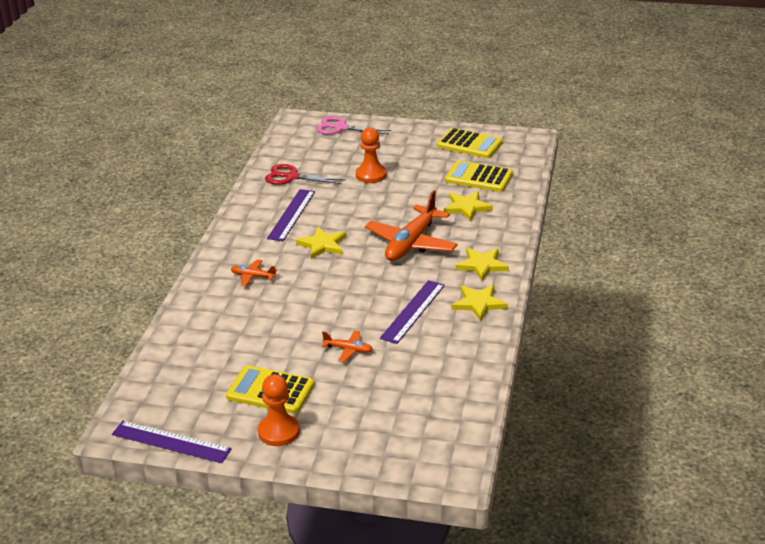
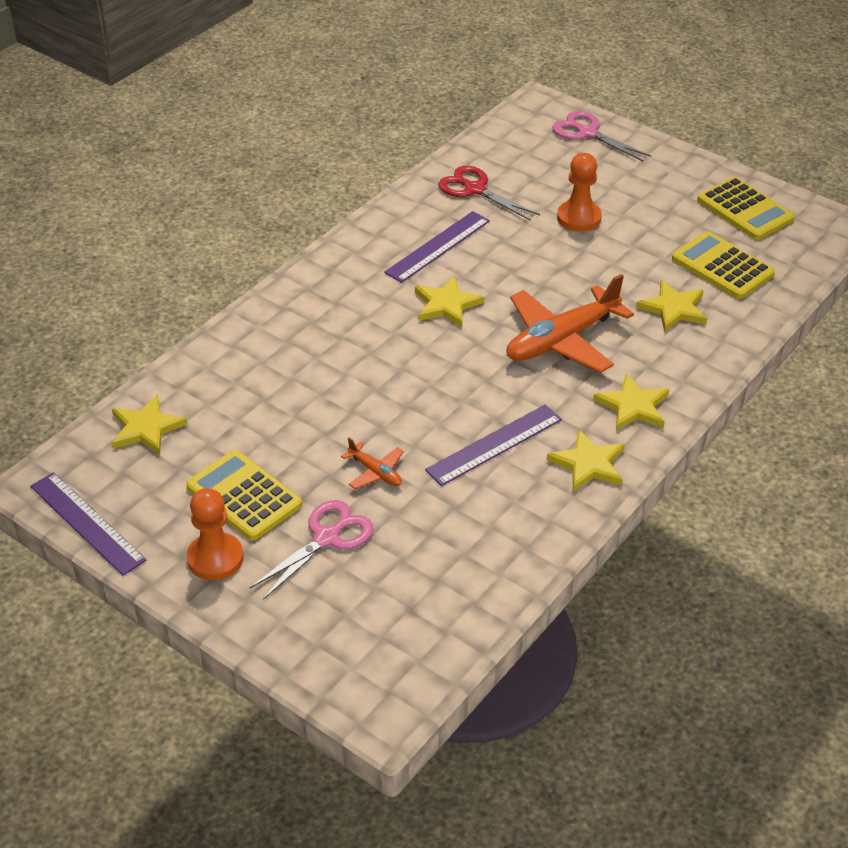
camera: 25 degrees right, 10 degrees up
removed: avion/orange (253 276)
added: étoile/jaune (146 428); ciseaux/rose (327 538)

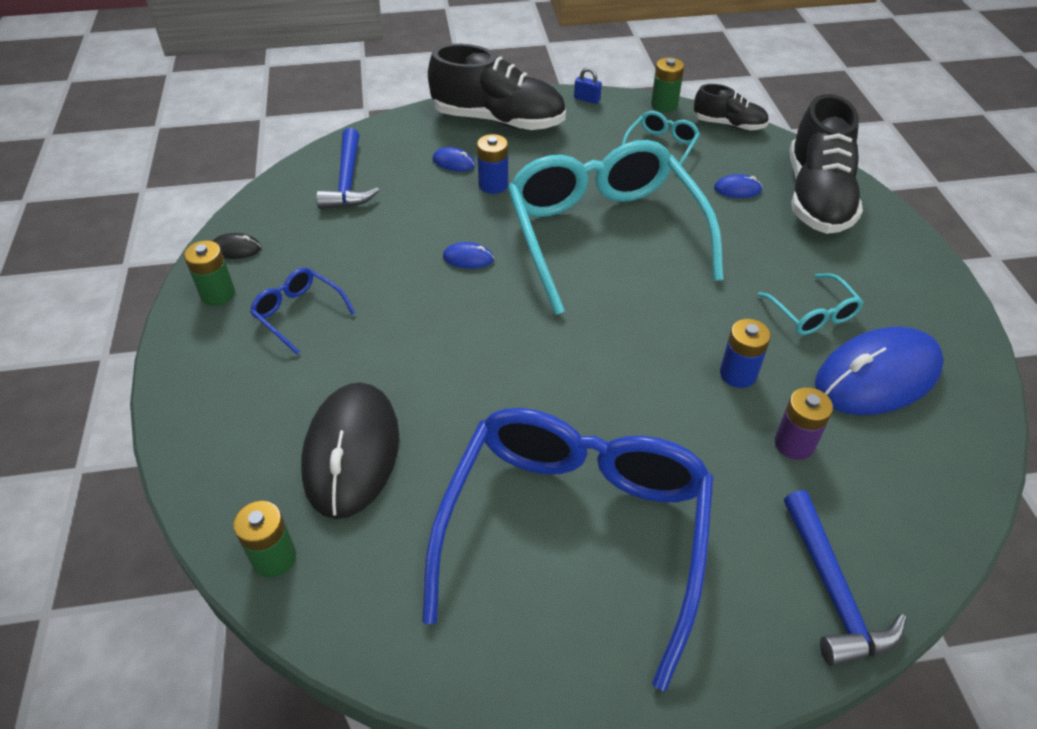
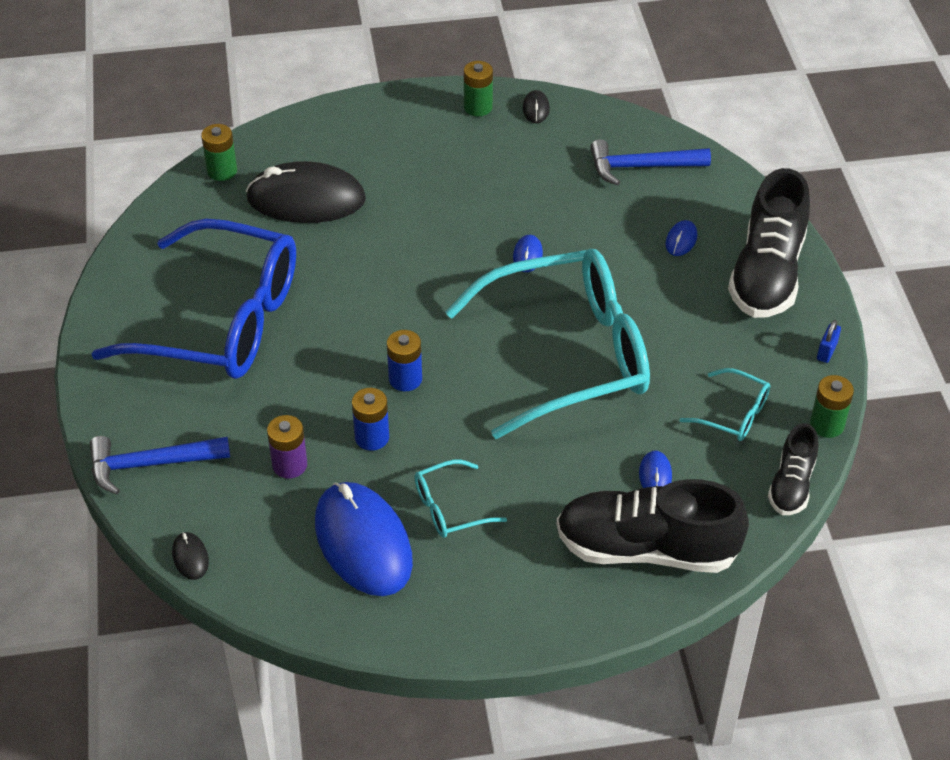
camera: 90 degrees right, 0 degrees up
removed: lunettes/bleu (299 314)
added: souris/noir (190 557)
moved: pile/bleu (493 185) to (405 379)

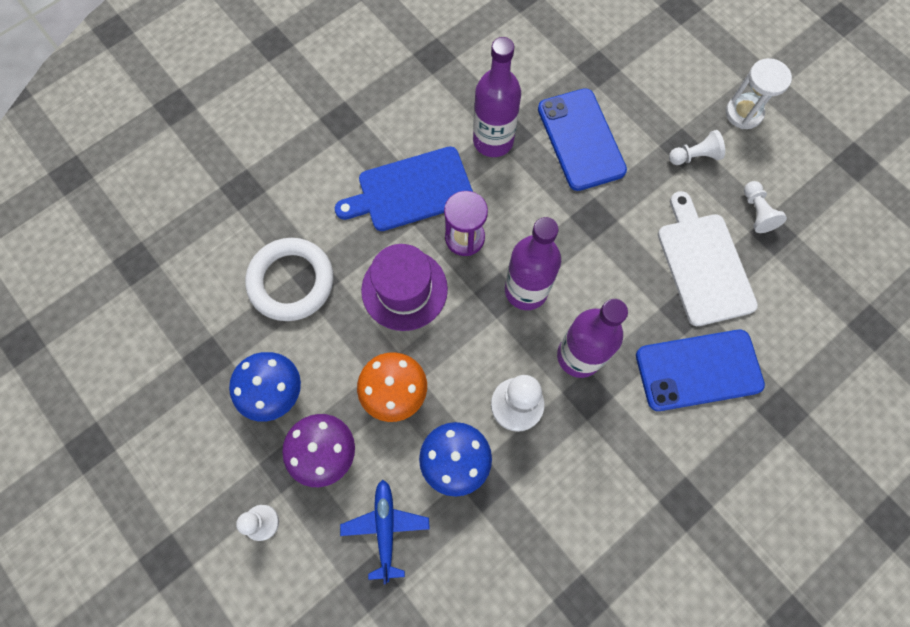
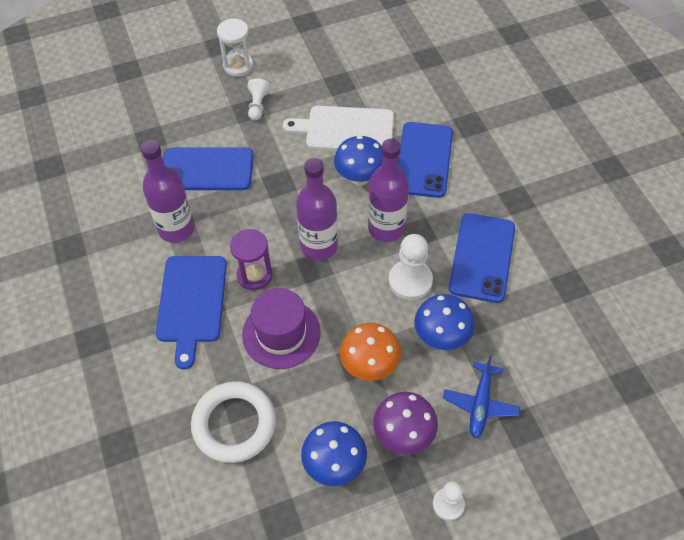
camera: 70 degrees left, 15 degrees down
removed: pion/blanc (756 212)
added: champignon/bleu (360 177); téléphone/bleu (482 257)
turned: avion/bleu (385 528) = (480 404) 90 degrees counterclockwise

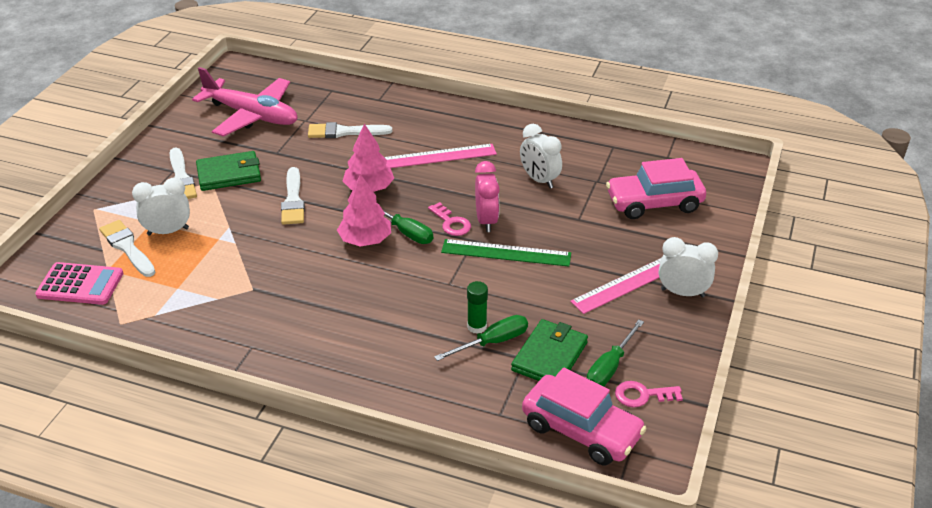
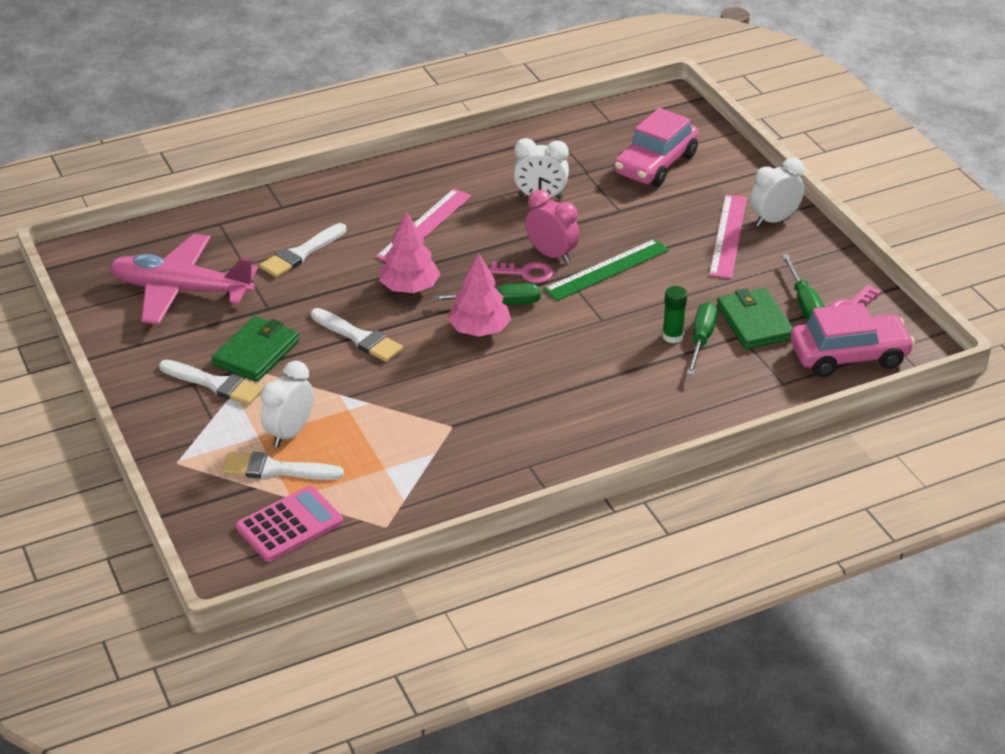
camera: 45 degrees left, 0 degrees up
turned: avion/rose (252 115) = (180 290) 150 degrees counterclockwise

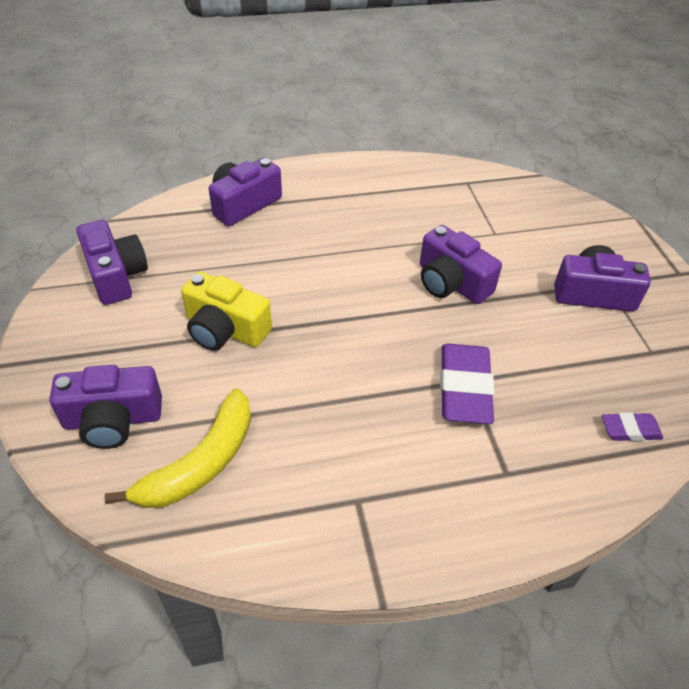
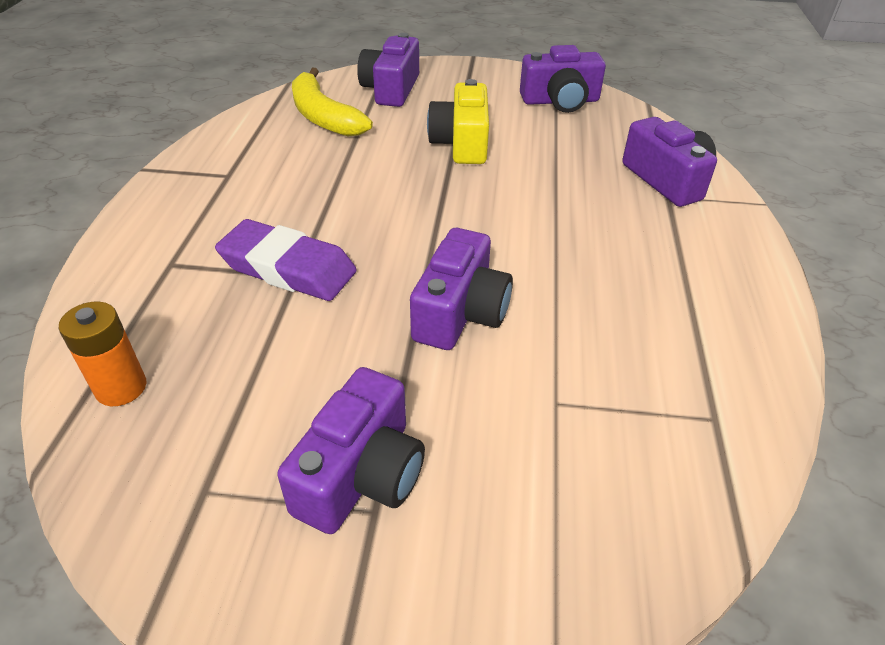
camera: 110 degrees right, 5 degrees down
replaced: gomme/violet (630 430) to pile/orange (121 388)
turned: appareil photo/jaune (225 329) = (461 143) 45 degrees counterclockwise; appareil photo/violet (451 282) = (460 312) 135 degrees clockwise

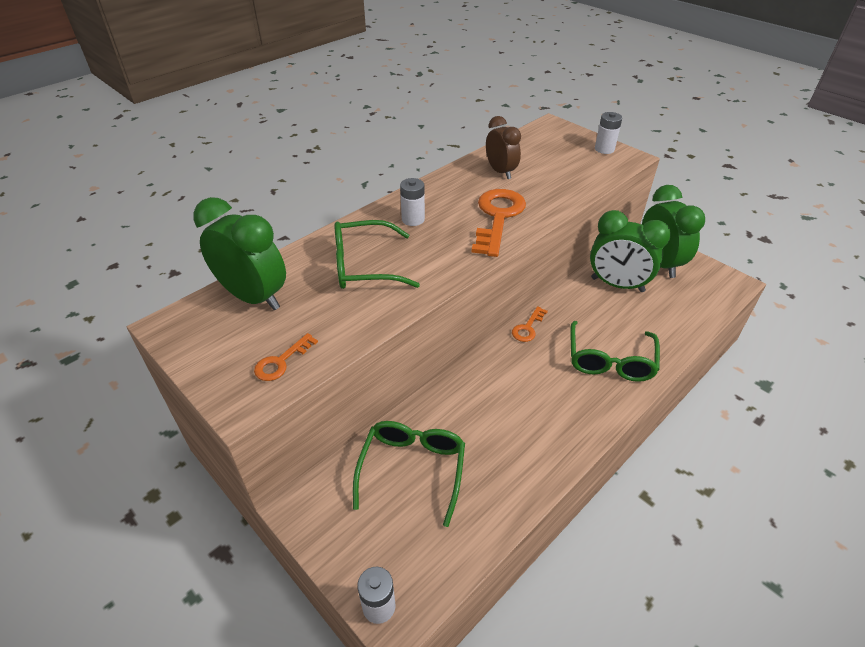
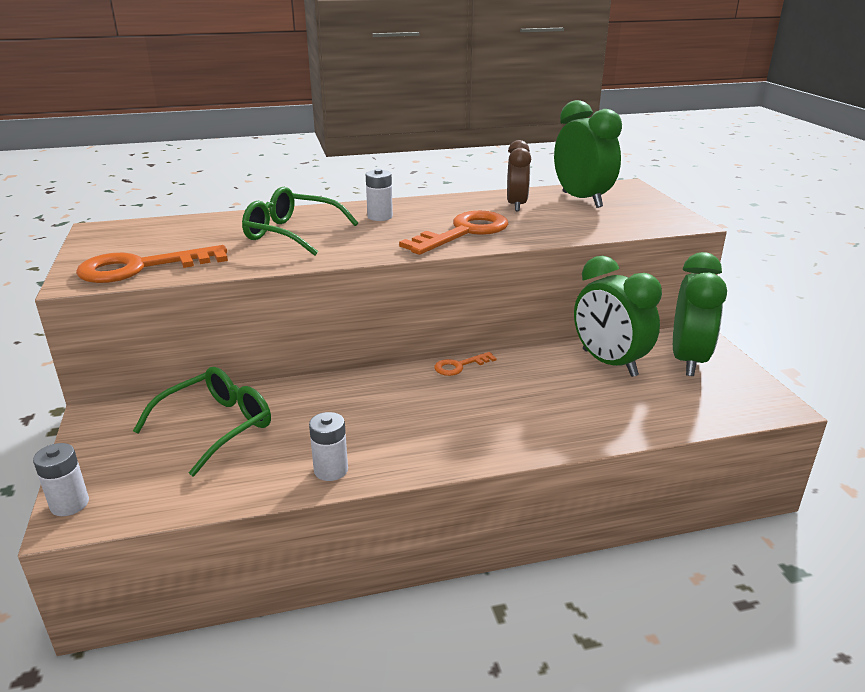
camera: 30 degrees right, 15 degrees down
removed: lunettes/vert (610 360)
moved: réveil/vert (254 297) to (582 200); pile/blanc (604 149) to (331 470)
resized: clé/orange (281 362) = (141 268) x2.02

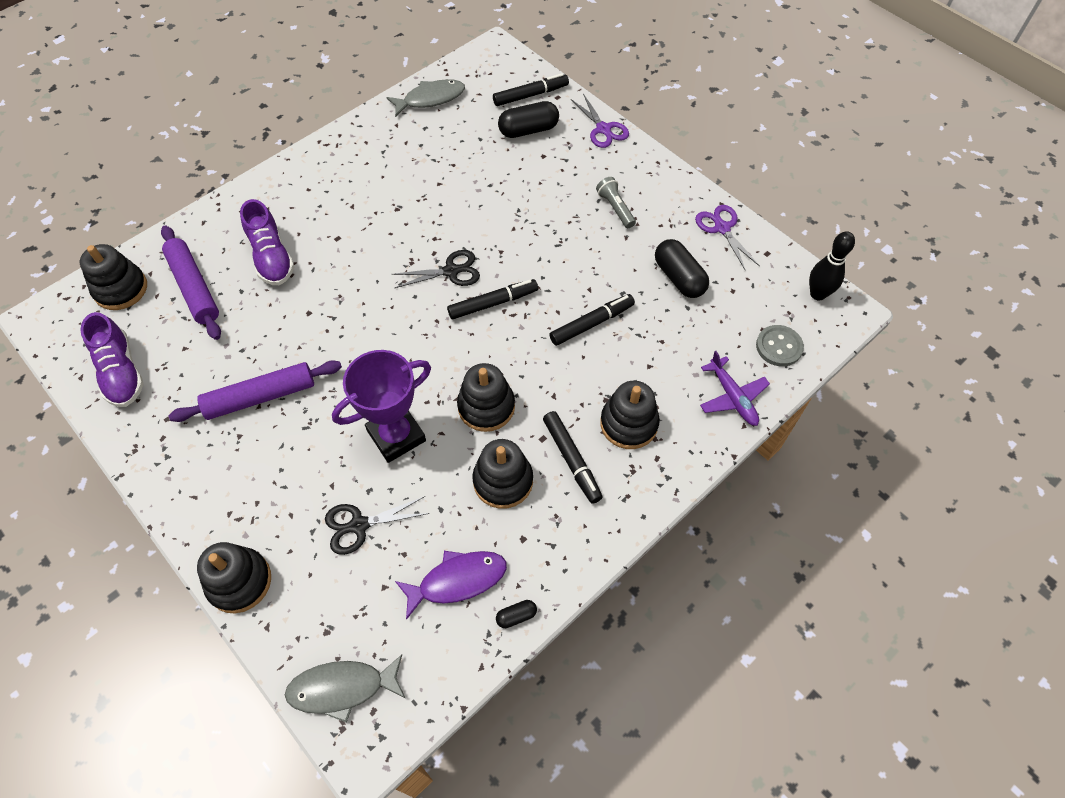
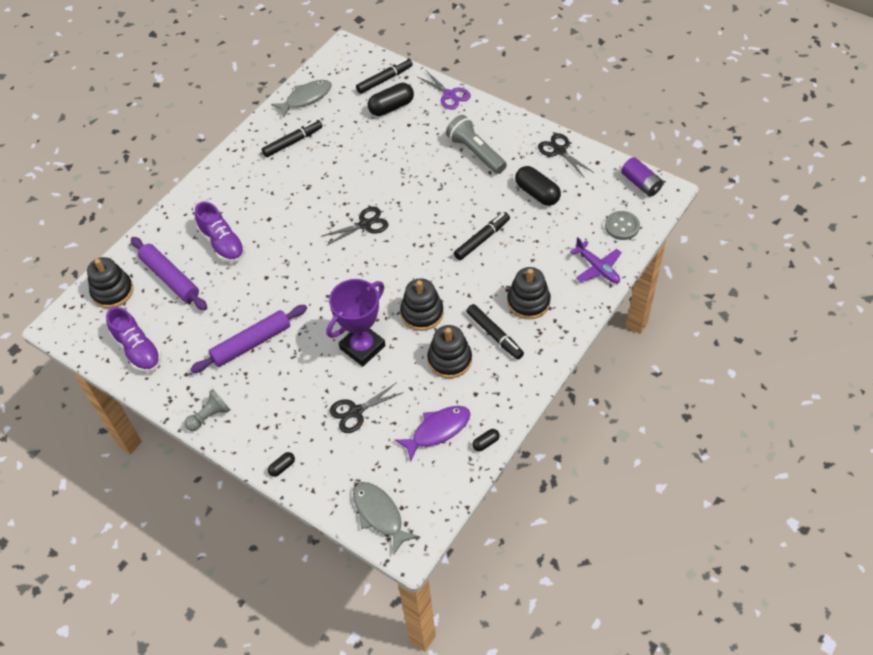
camera: 10 degrees left, 5 degrees down
added: pion/gris (210 416)
moved: feutre/noir (493 303) to (293 142)
replaced: jouet à empiler/noir (239 581) to gélule/noir (282 467); quille/noir (817 294) to pile/violet (641 184)
recoloured: ciseaux/violet (722 228) to ciseaux/noir (559 151)
turned: poisson/gris (342 688) = (379 515) 75 degrees clockwise
resized: lampe de poche/gris (615 208) = (476 153) x1.64

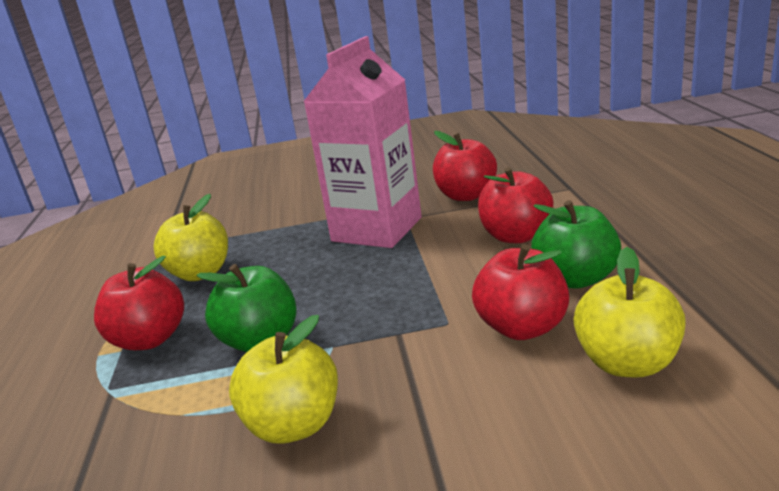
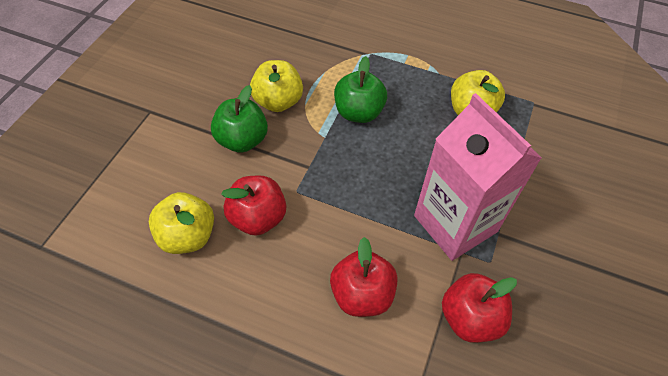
camera: 115 degrees right, 30 degrees up
removed: pomme/rouge (150 339)
moved: pomme/vert (575 278) to (242 140)

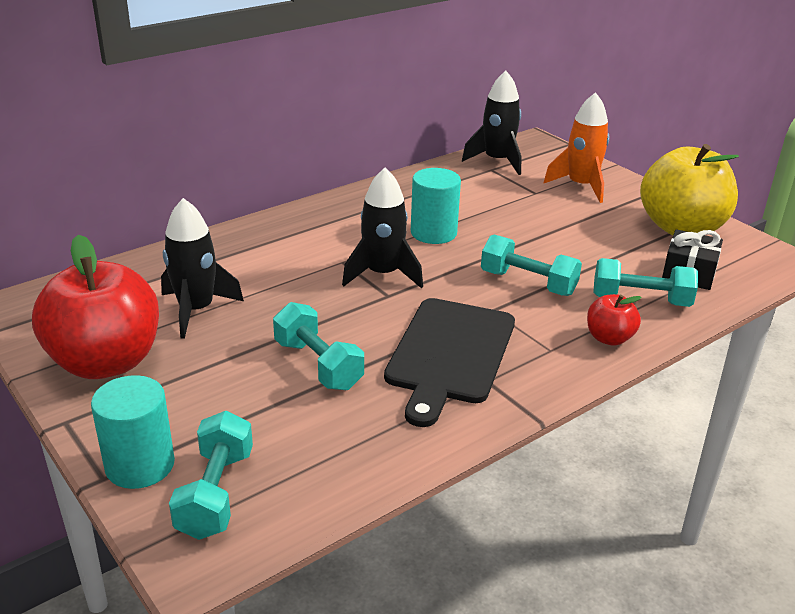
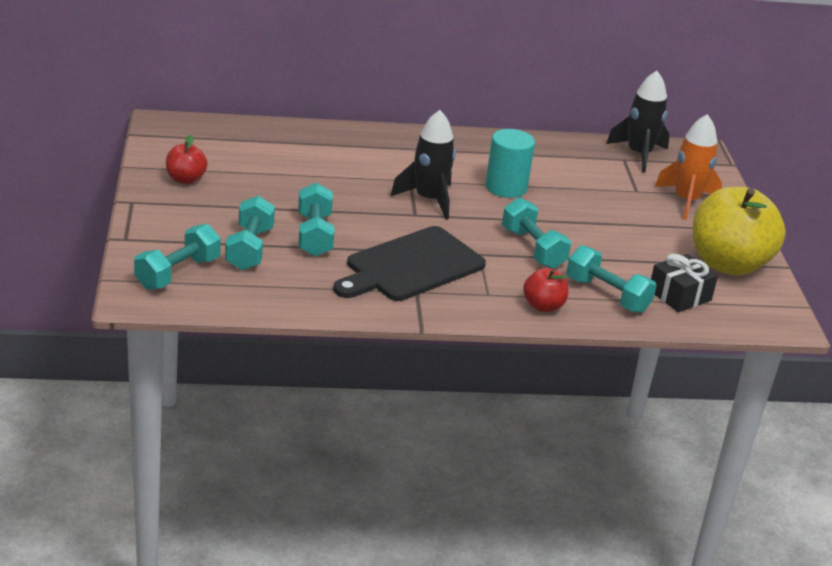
camera: 30 degrees right, 0 degrees up
removed: cylindre/turquoise (140 465); fusée/noir (196 310)
added: haltère/turquoise (249 249)
resized: pomme/rouge (106 362) = (185 179) x0.47

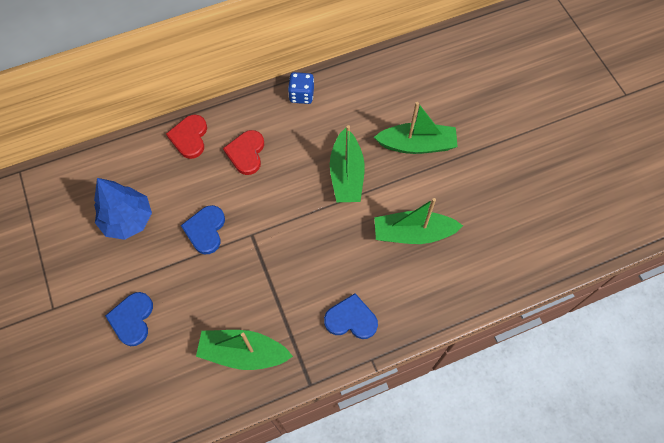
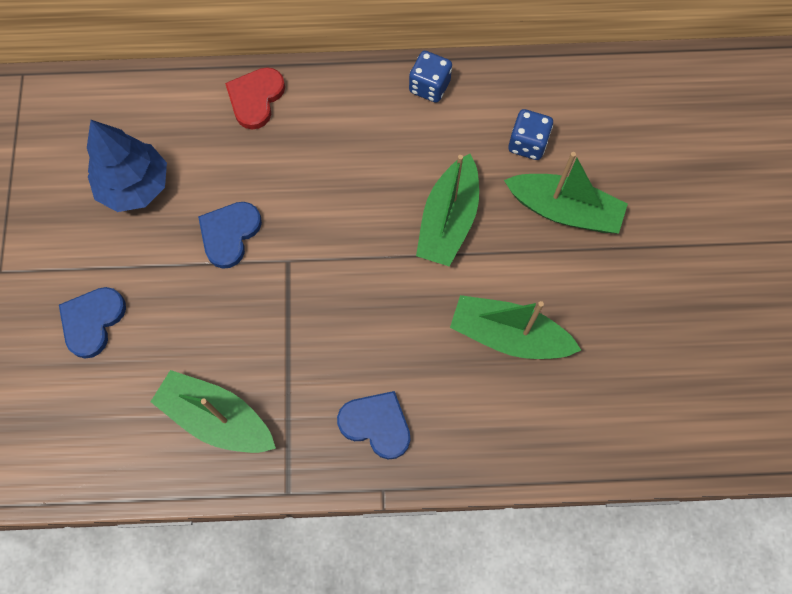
camera: 20 degrees right, 5 degrees up
removed: cœur/rouge (246 153)
added: dé/bleu (527 144)

